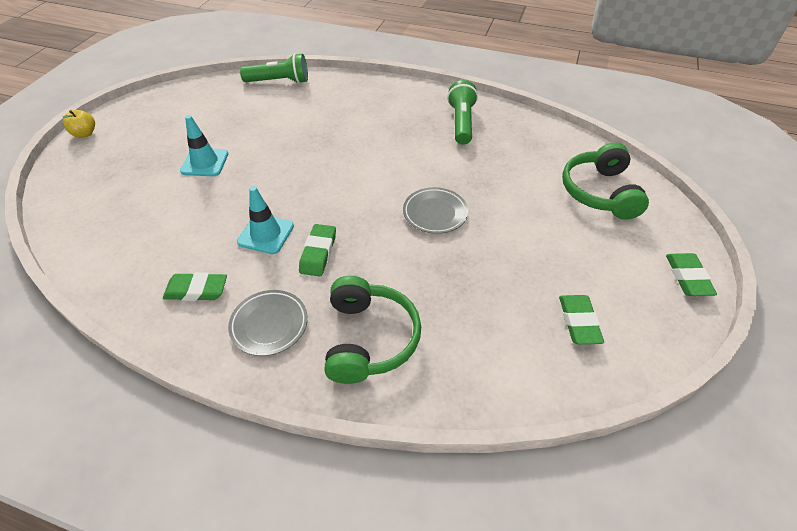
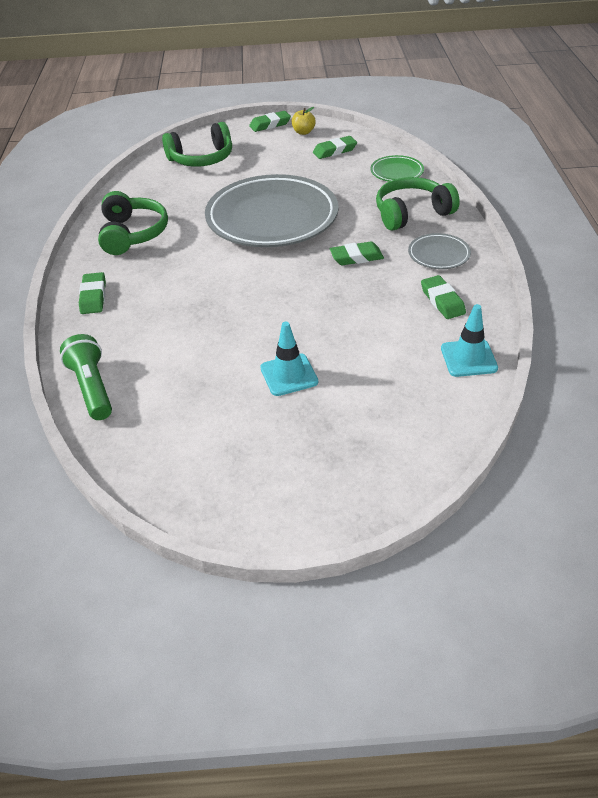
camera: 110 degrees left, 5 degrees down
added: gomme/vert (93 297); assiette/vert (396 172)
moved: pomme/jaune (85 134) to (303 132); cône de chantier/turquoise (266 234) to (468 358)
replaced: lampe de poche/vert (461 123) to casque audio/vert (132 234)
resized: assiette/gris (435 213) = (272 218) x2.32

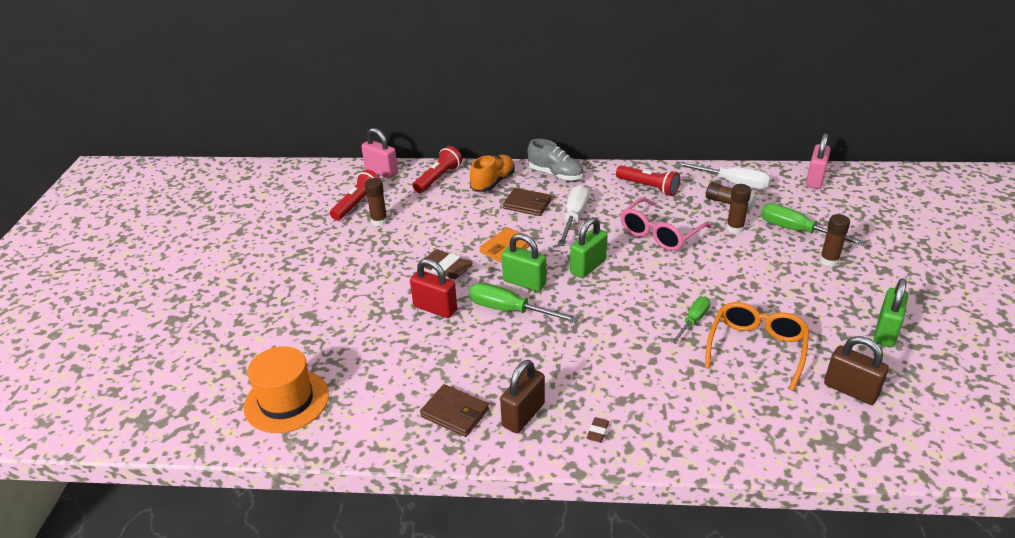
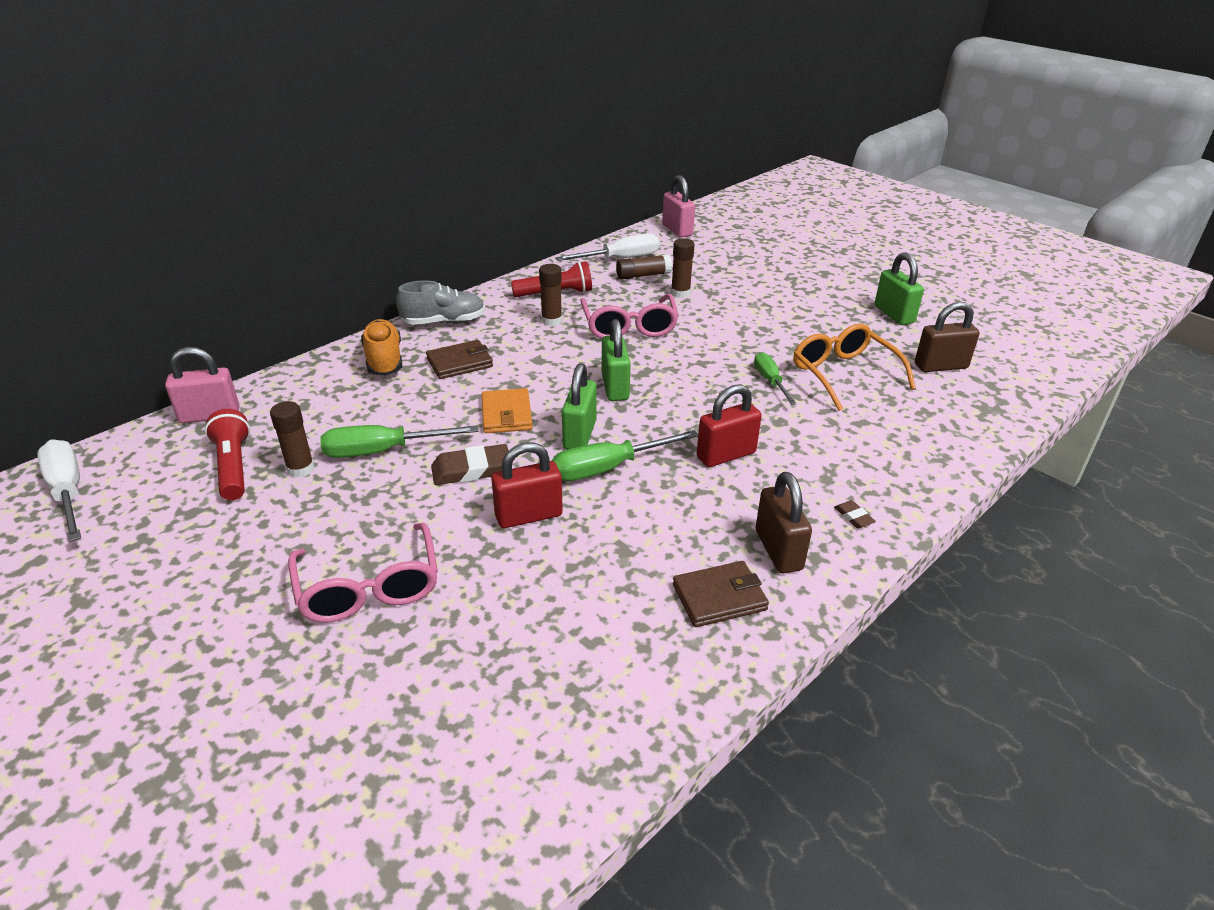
camera: 50 degrees left, 0 degrees up
removed: chapeau/orange (286 401); lampe de poche/rouge (438 178)
added: lunettes/rose (369 588); cadenas/rouge (726 455)
moved: tournevis/blanc (574 217) to (68 492); tournevis/vert (797 231) to (383 451); bâton de colle/marron (829 260) to (551 321)
turned: cadenas/vert (524 282) = (579 435) 60 degrees counterclockwise

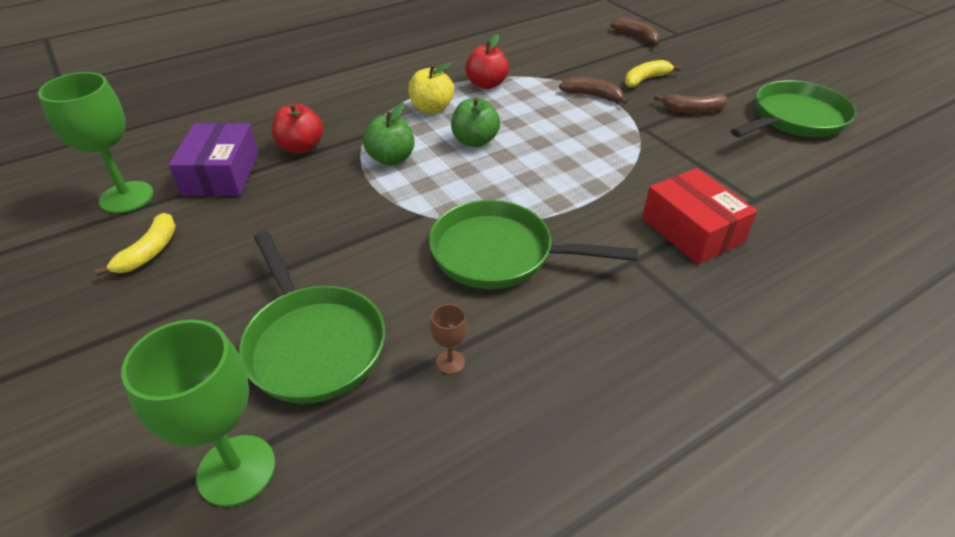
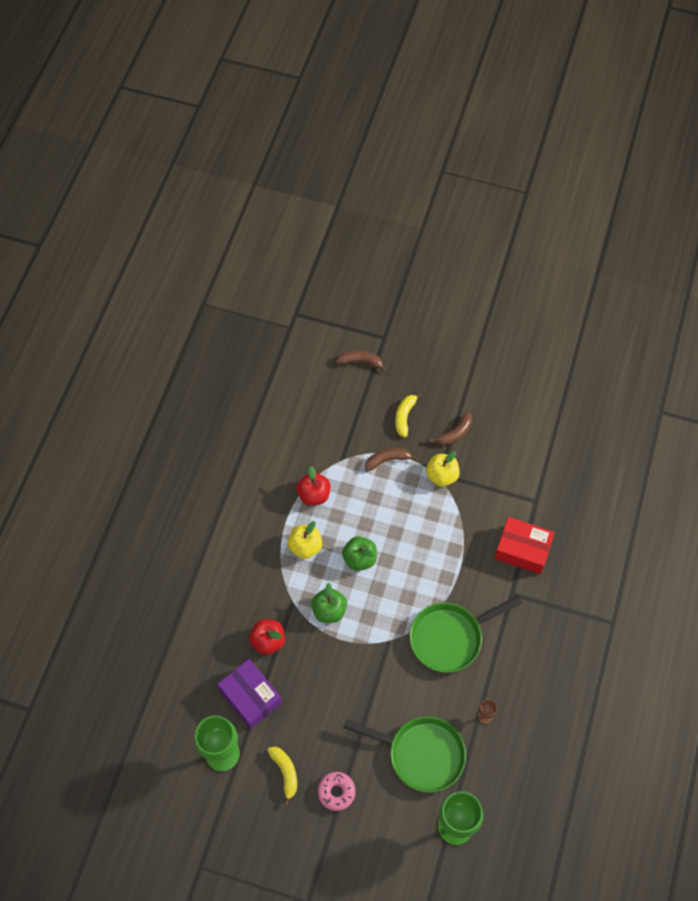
camera: 40 degrees left, 20 degrees up
removed: poêle/vert (795 119)
added: beignet/rose (336 792); pomme/jaune (441 476)

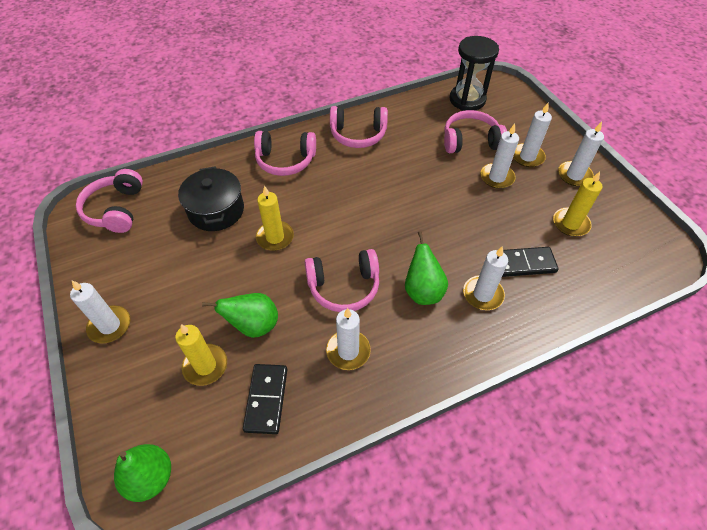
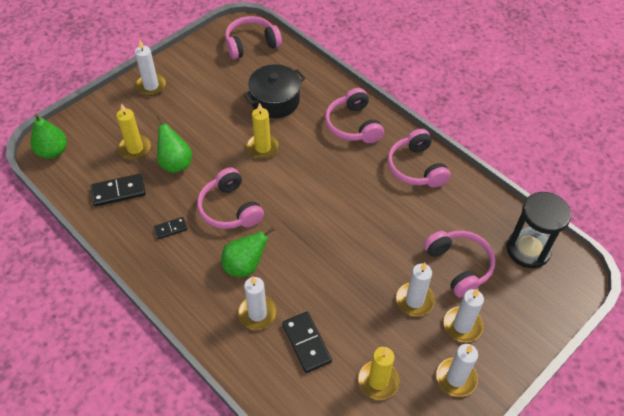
camera: 70 degrees right, 0 degrees up
replaced: bougie/blanc (348 351) to domino/noir (170 229)

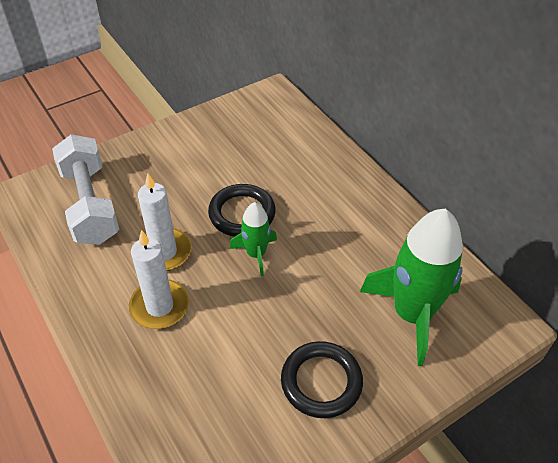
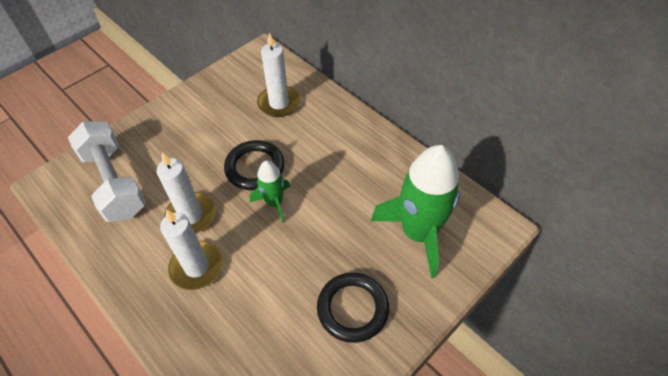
camera: 10 degrees left, 5 degrees up
added: bougie/blanc (279 103)

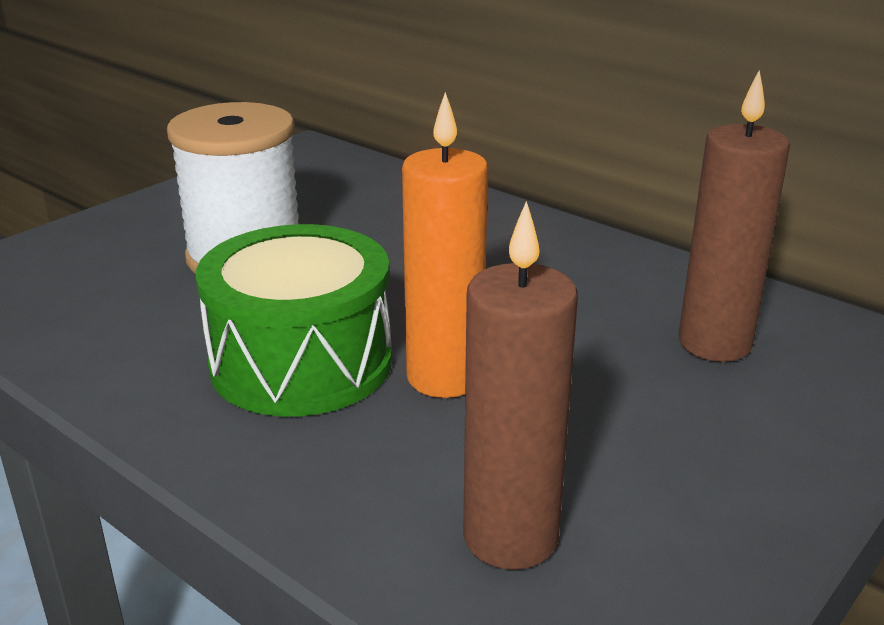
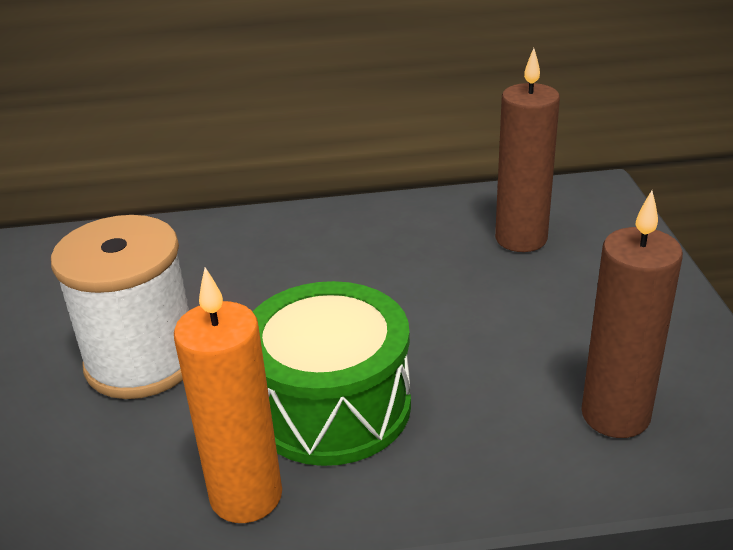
camera: 45 degrees left, 5 degrees up
moved: bougie/orange (444 377) to (246 496)

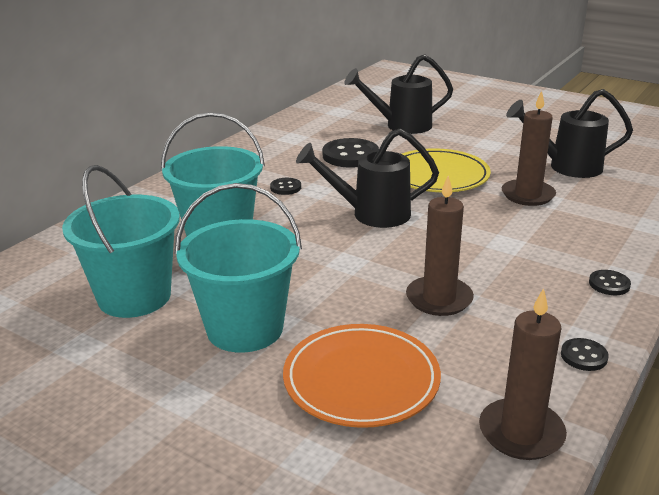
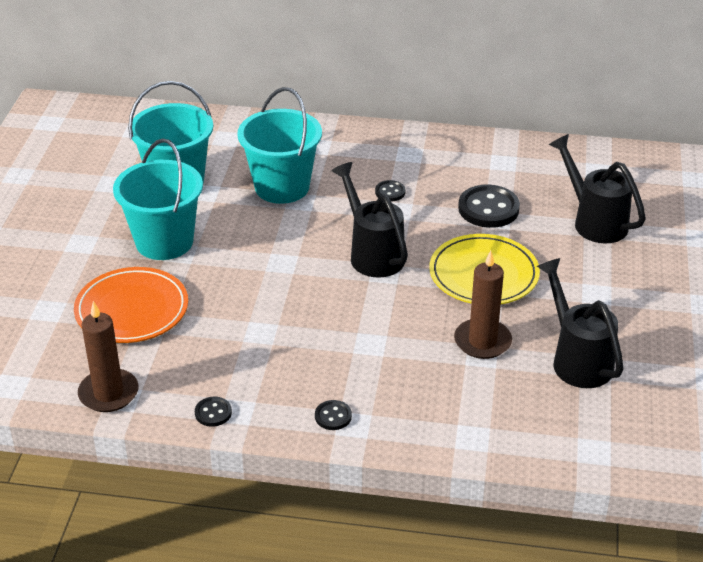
camera: 65 degrees right, 10 degrees up
removed: bougie/marron (439 299)

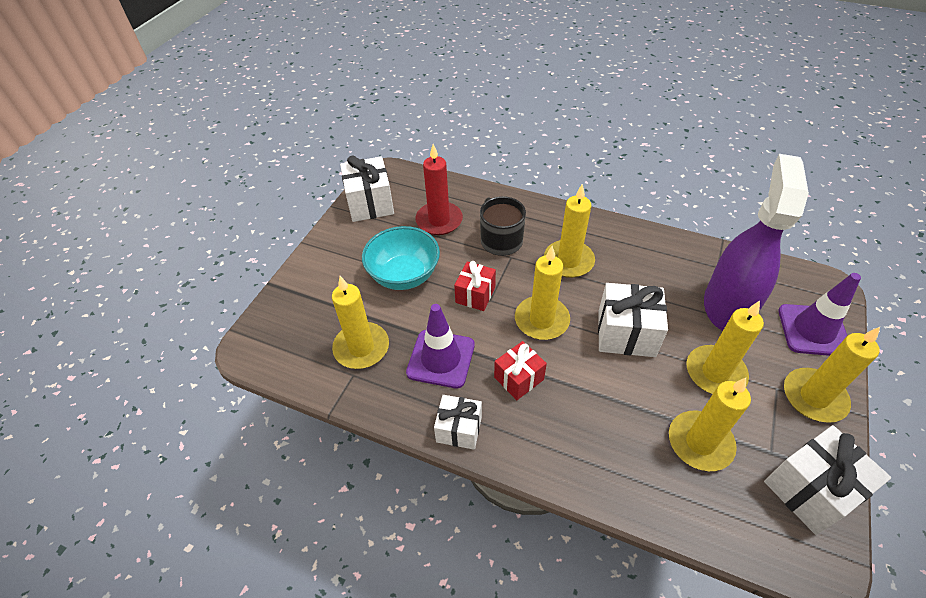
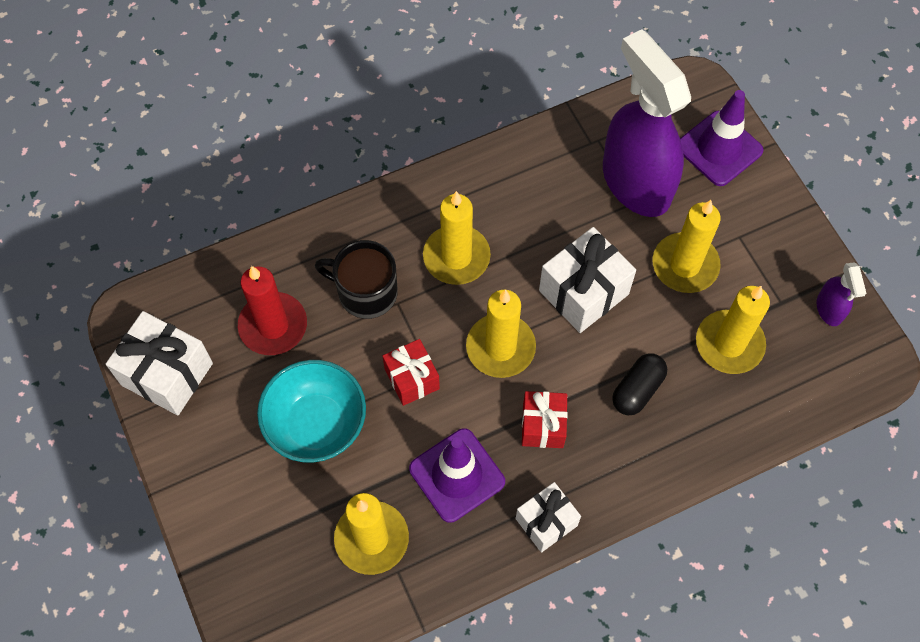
camera: 50 degrees left, 15 degrees up
removed: bougie/jaune (814 397)
added: gélule/noir (637 390)
replaced: cadeau/blanc (811 490) to vaporisateur/violet (829 309)

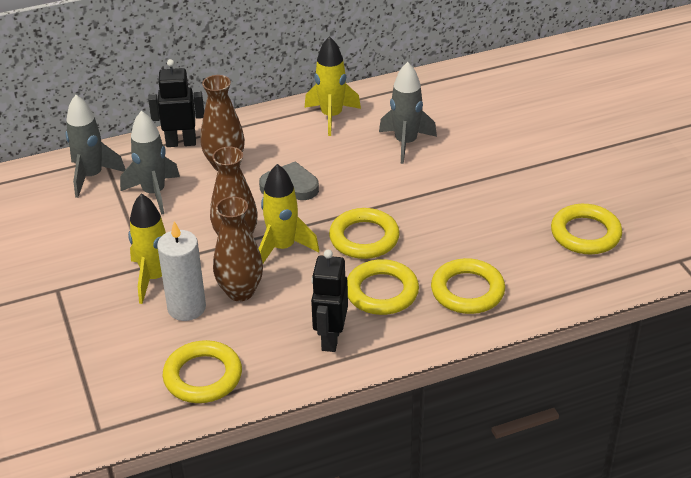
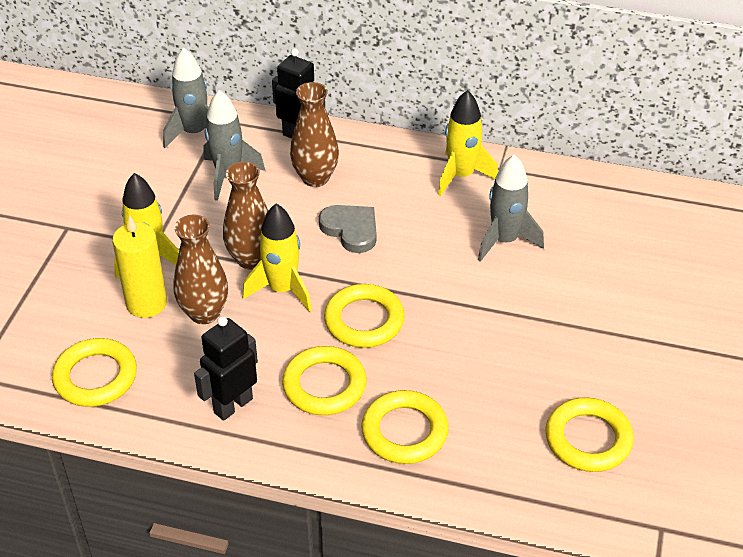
camera: 35 degrees right, 5 degrees up
recoloured: bougie/blanc (186 308) to bougie/jaune (146 303)

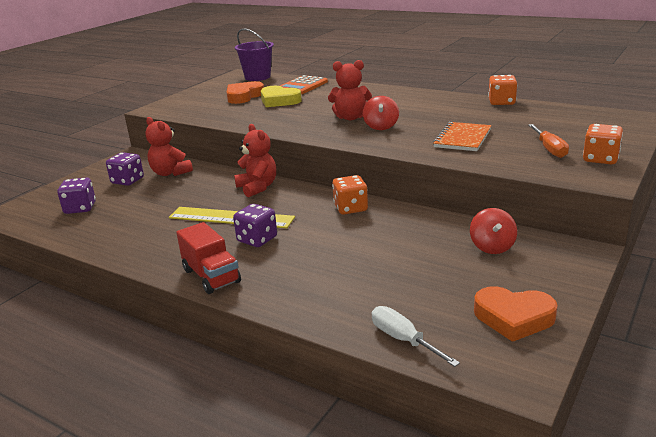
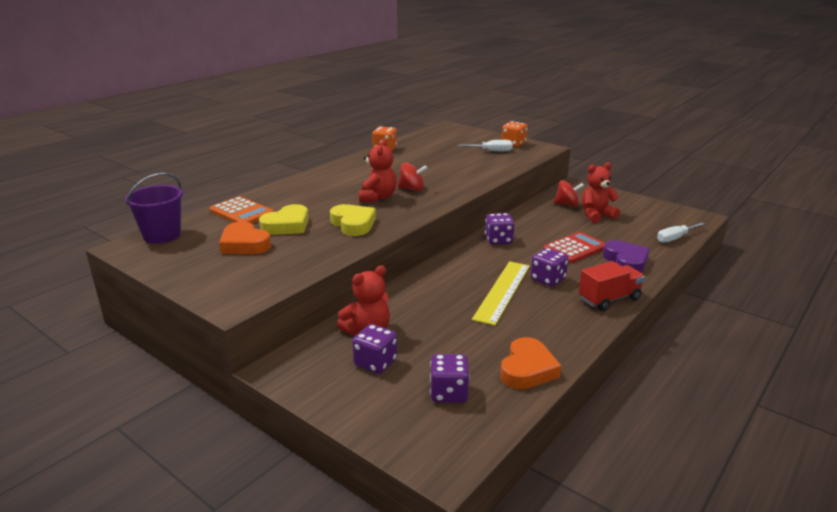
camera: 85 degrees left, 0 degrees up
removed: carnet/orange (462 138)
added: cœur/jaune (353 224); calculatrice/rouge (575 248); cœur/violet (626 261)
moved: ours en peluche/rouge (257 187) to (596 215); cœur/orange (513 318) to (527 369)
recoloured: dé/orange (350 208) to dé/violet (498 240); tournevis/orange (549 149) to tournevis/blanc (491 151)

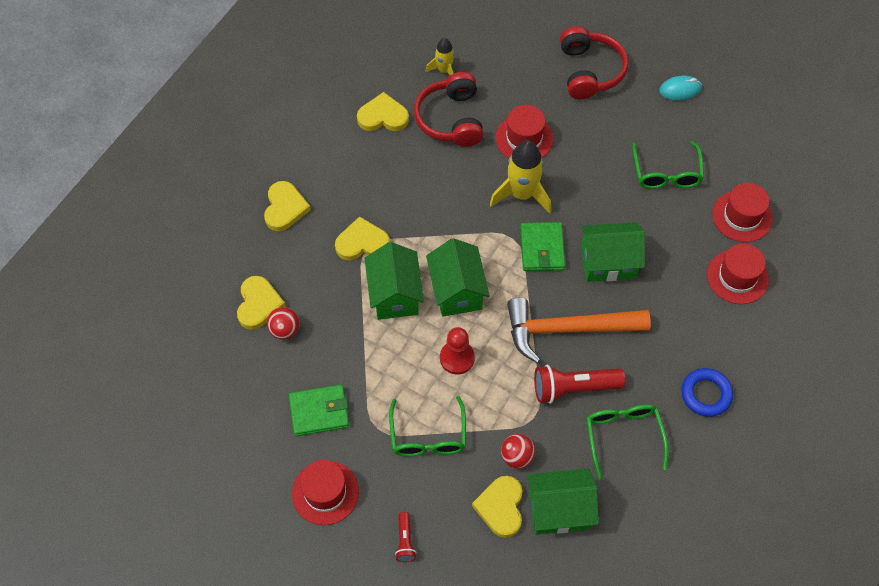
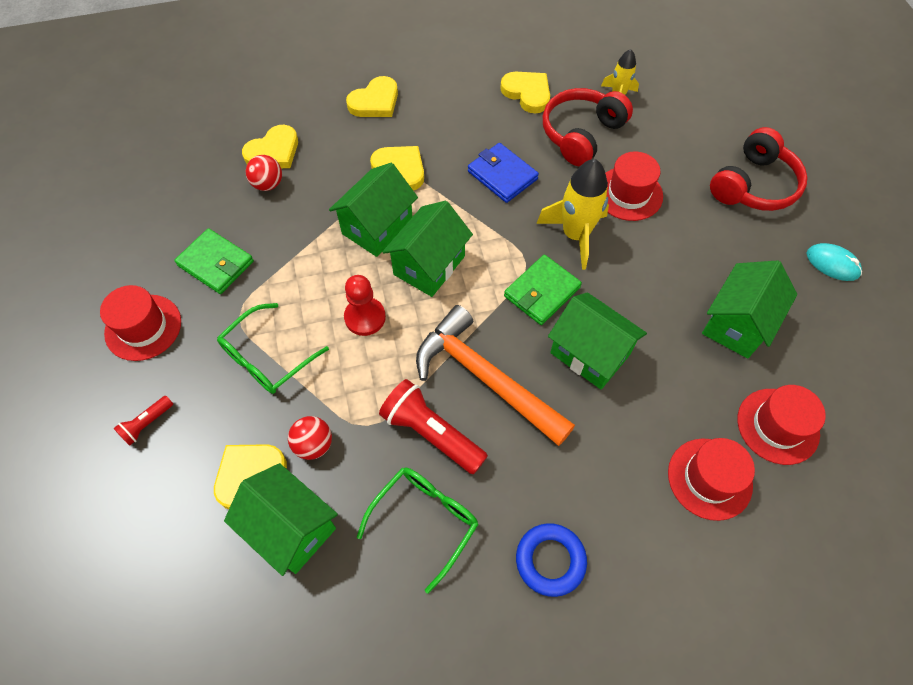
camera: 45 degrees right, 0 degrees up
added: portefeuille/bleu (502 175)
replaced: lunettes/vert (666 173) to maison/vert (737 324)

